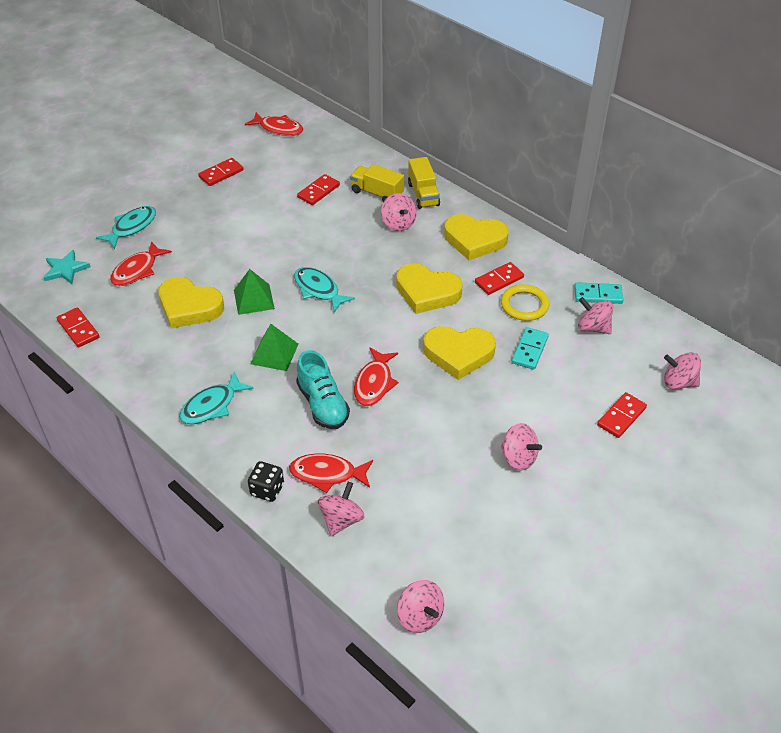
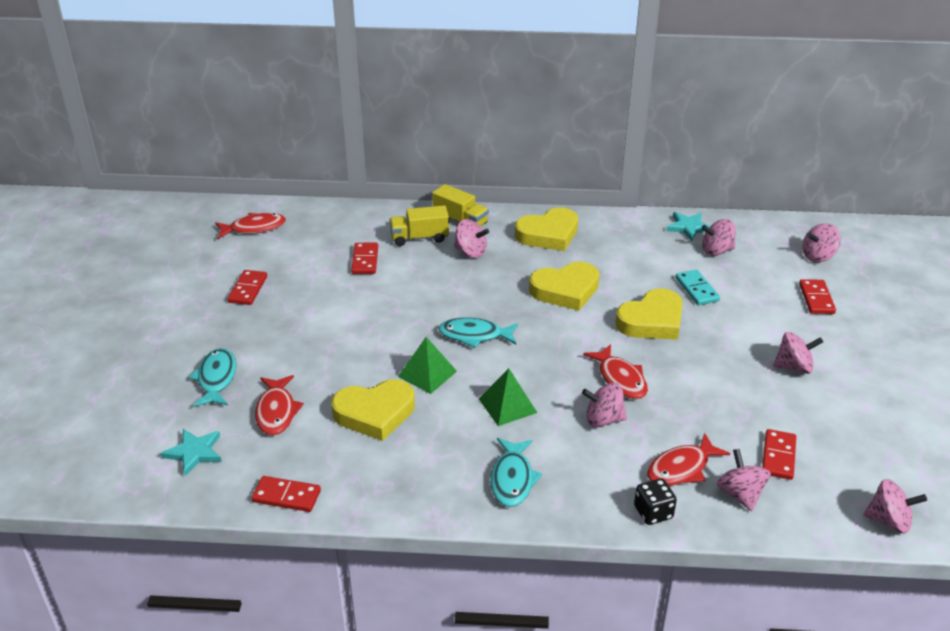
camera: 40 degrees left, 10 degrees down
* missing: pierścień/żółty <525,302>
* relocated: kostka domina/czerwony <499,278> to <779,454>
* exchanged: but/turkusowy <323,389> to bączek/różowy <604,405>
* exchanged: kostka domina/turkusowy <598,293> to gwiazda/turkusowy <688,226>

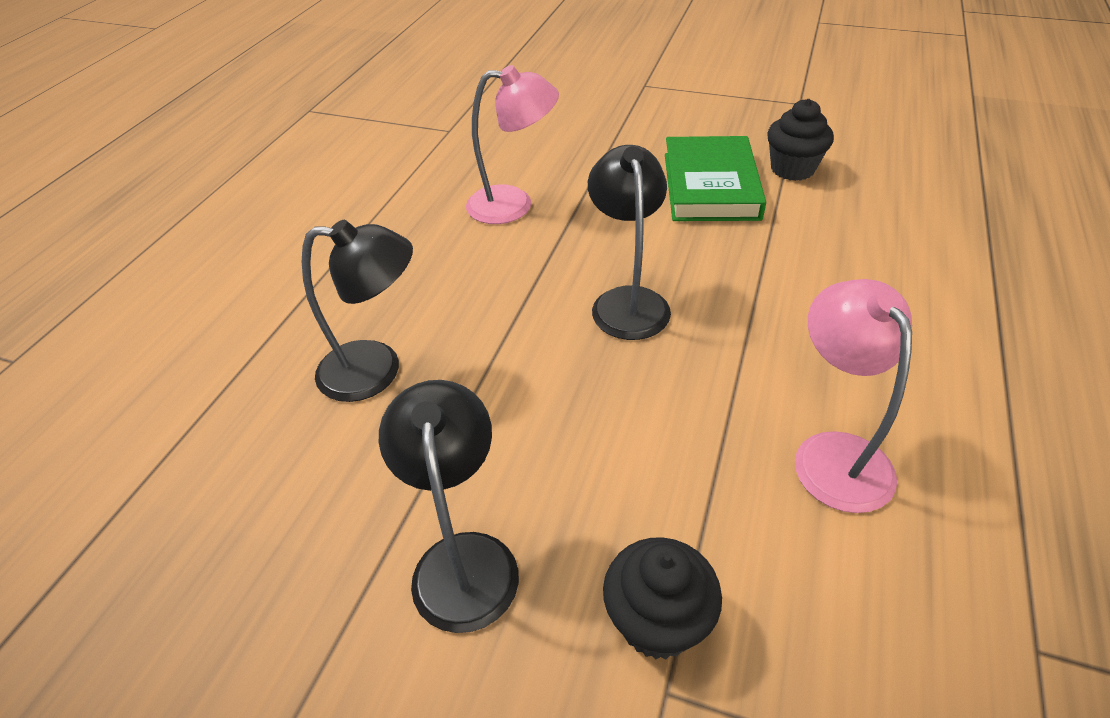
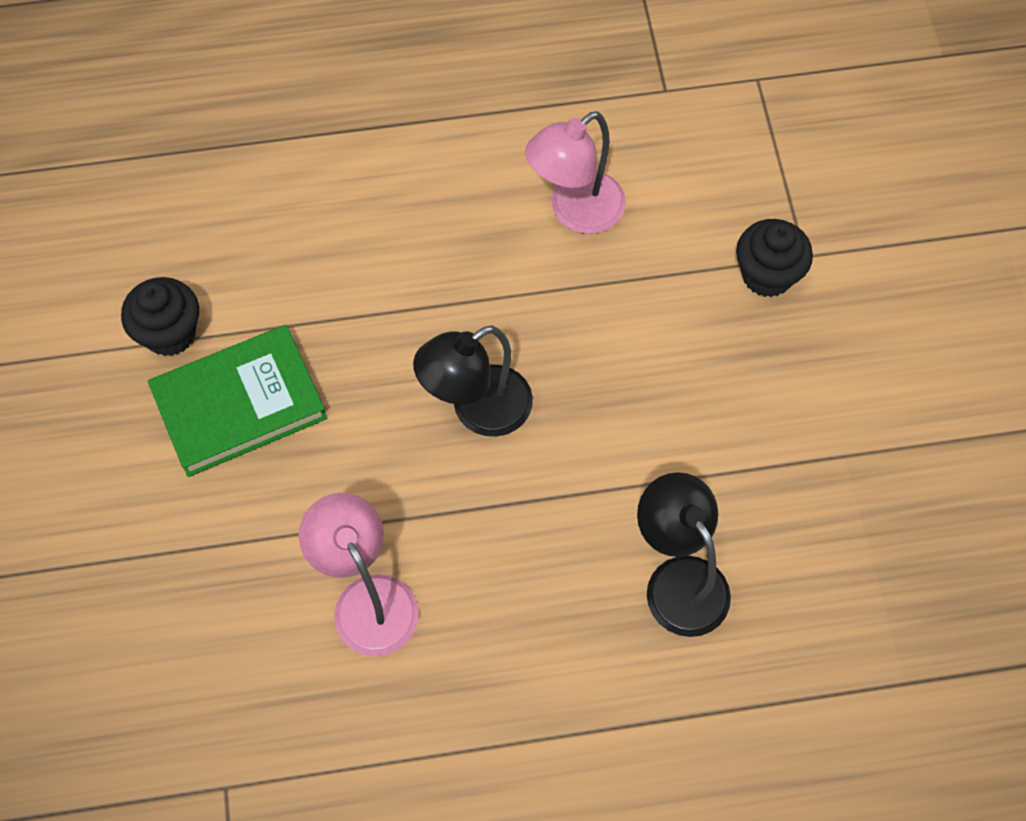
camera: 120 degrees left, 20 degrees up
* missing: lampka/czarny <449,506>

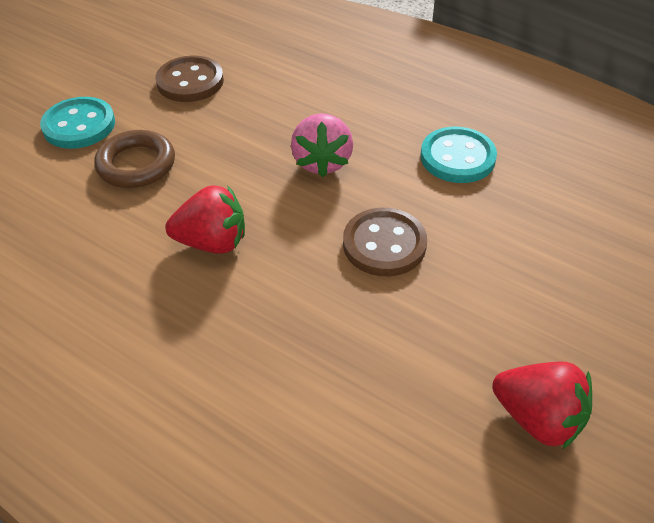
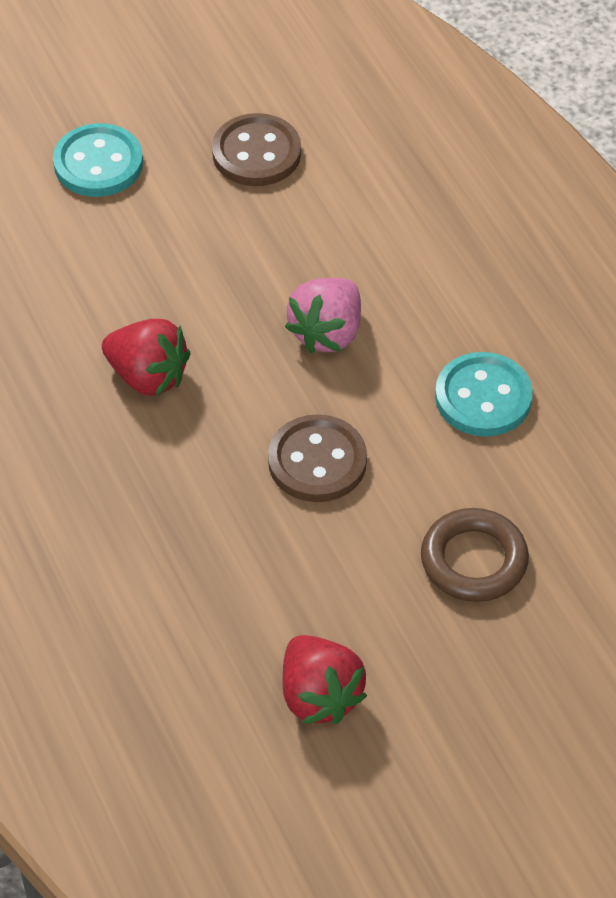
camera: 30 degrees right, 5 degrees up
* relocated: pierścień/brązowy <134,159> to <475,555>

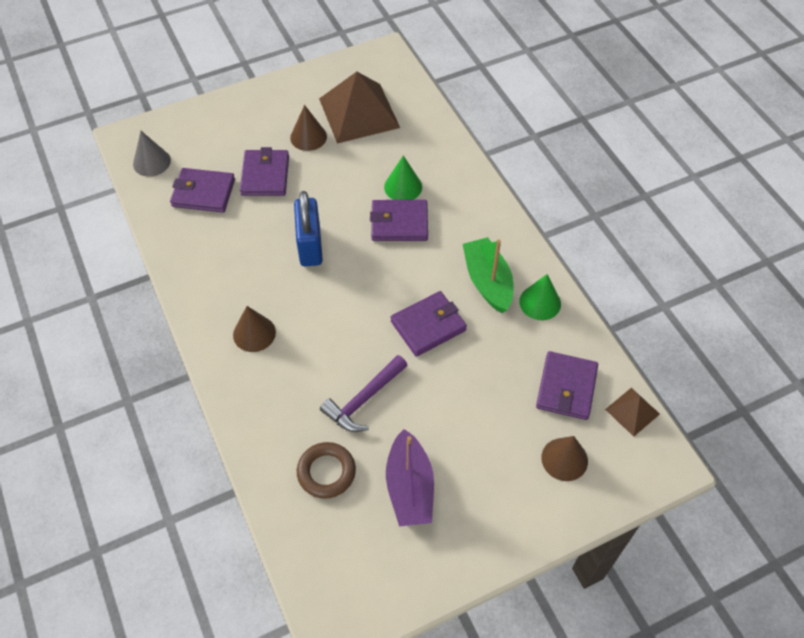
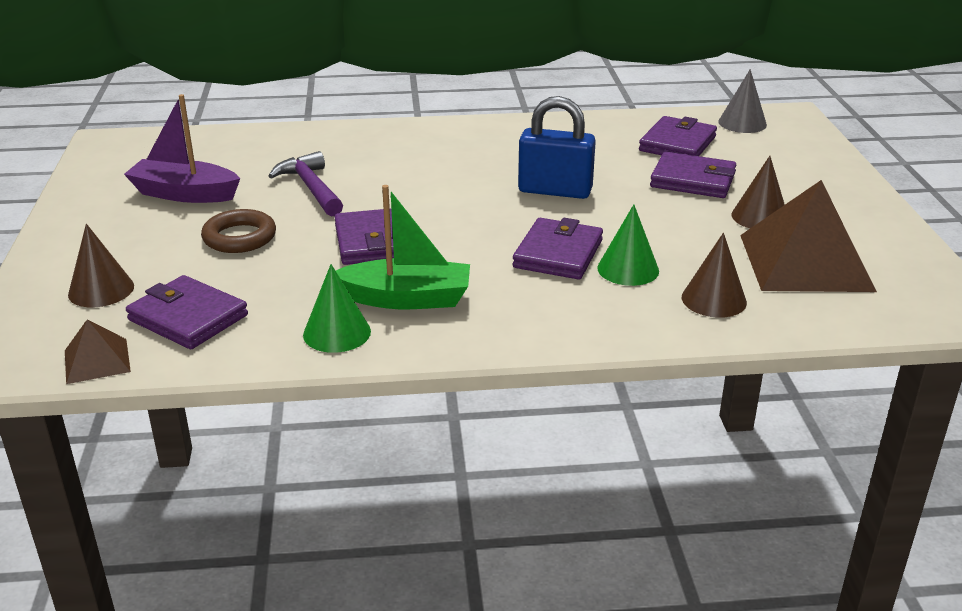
camera: 110 degrees right, 25 degrees down
* relocated: stożek/brązowy <254,329> to <714,275>
* relocated: pierścień/brązowy <326,470> to <238,231>

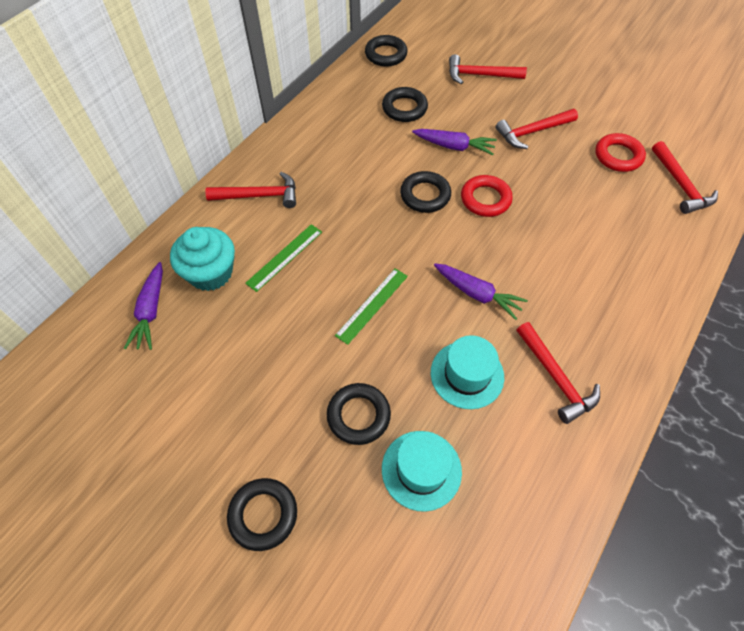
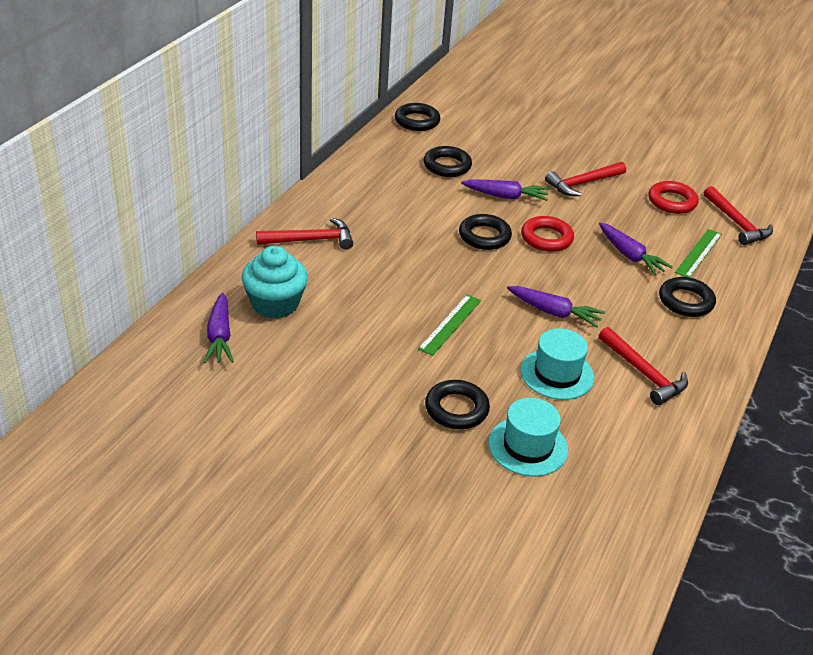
camera: 10 degrees left, 20 degrees down
* missing: młotek/czerwony <488,69>
* appeared: marchewka/fioletowy <636,249>
* relocated: pierścień/czarny <262,514> to <687,297>
* relocated: linijka/zielony <283,258> to <698,253>

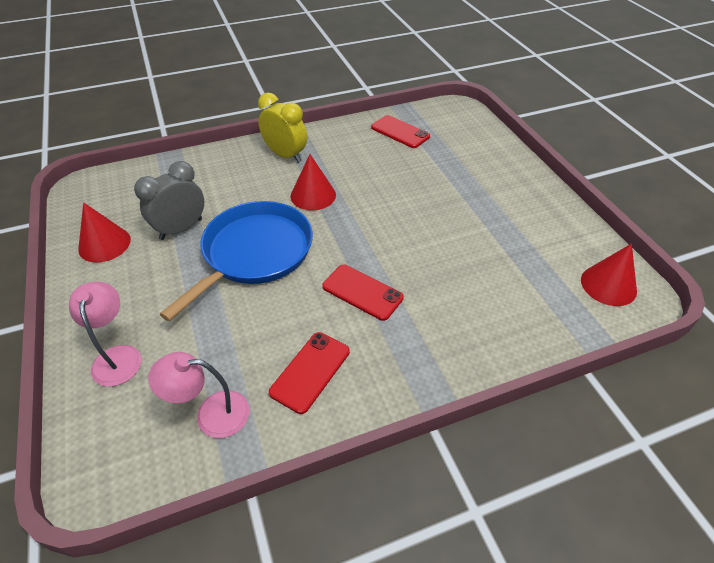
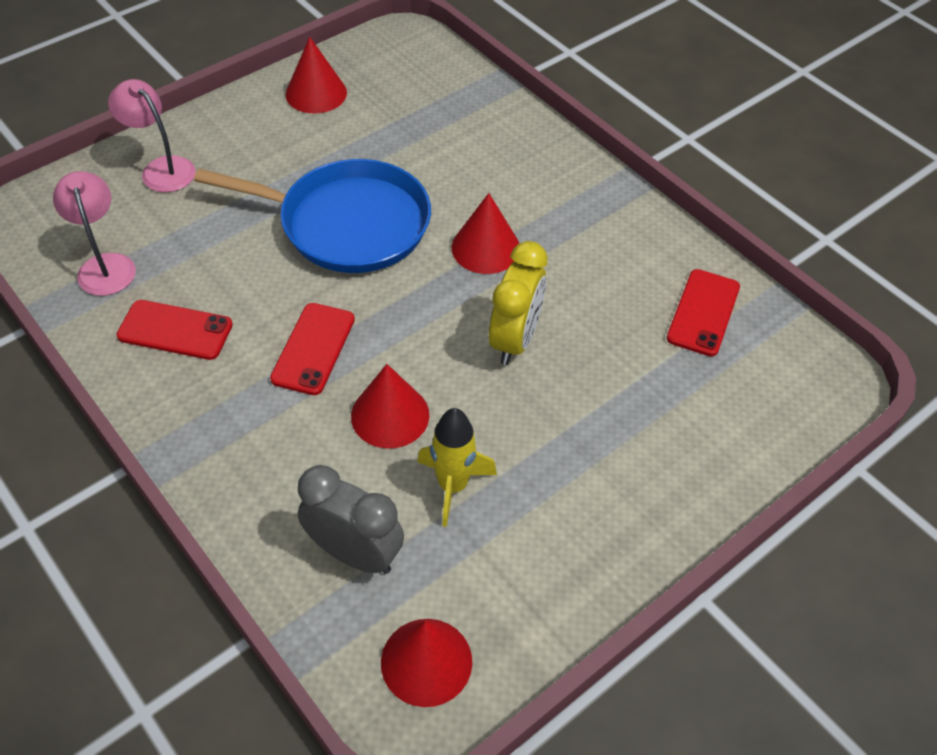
camera: 70 degrees right, 5 degrees up
* appeared: stożek/czerwony <390,406>
* appeared: rakieta/żółty <457,467>
* relocated: budzik/szary <169,200> to <351,519>
* relocated: budzik/żółty <282,128> to <518,303>
* spun: lampka/różowy <105,334> = <151,135> 105 degrees counterclockwise

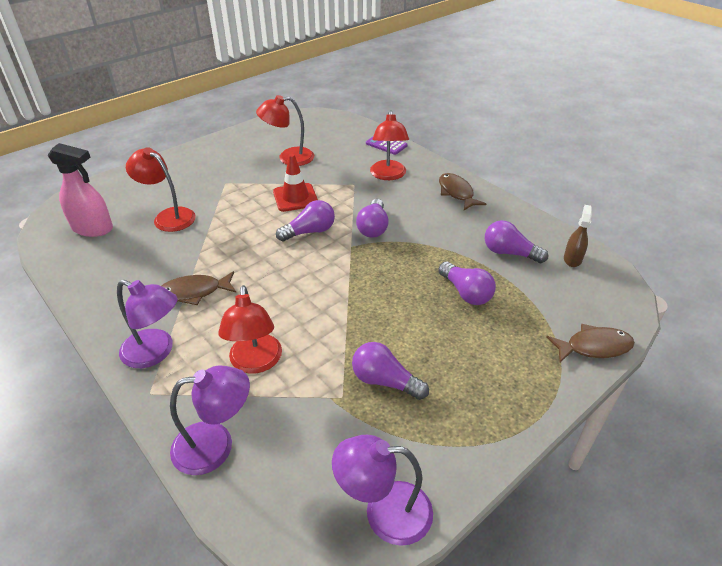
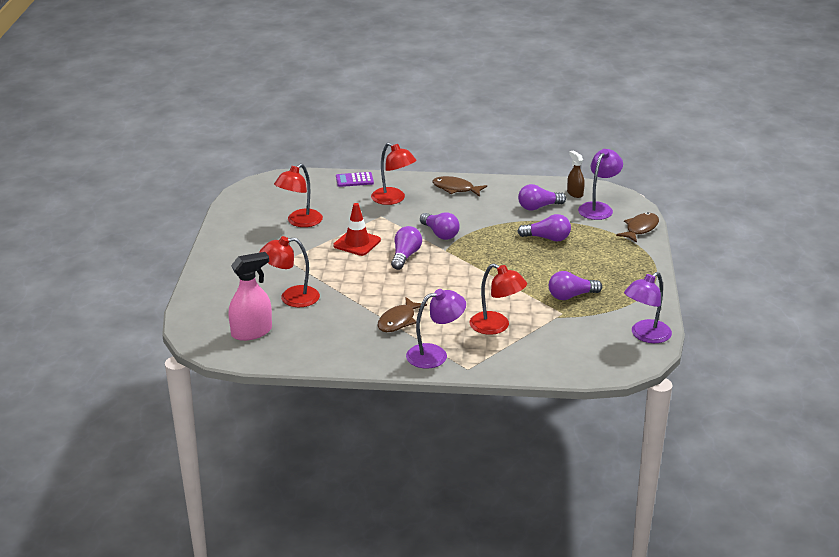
camera: 45 degrees left, 10 degrees down
* relocated: lampka/fioletowy <210,420> to <600,184>

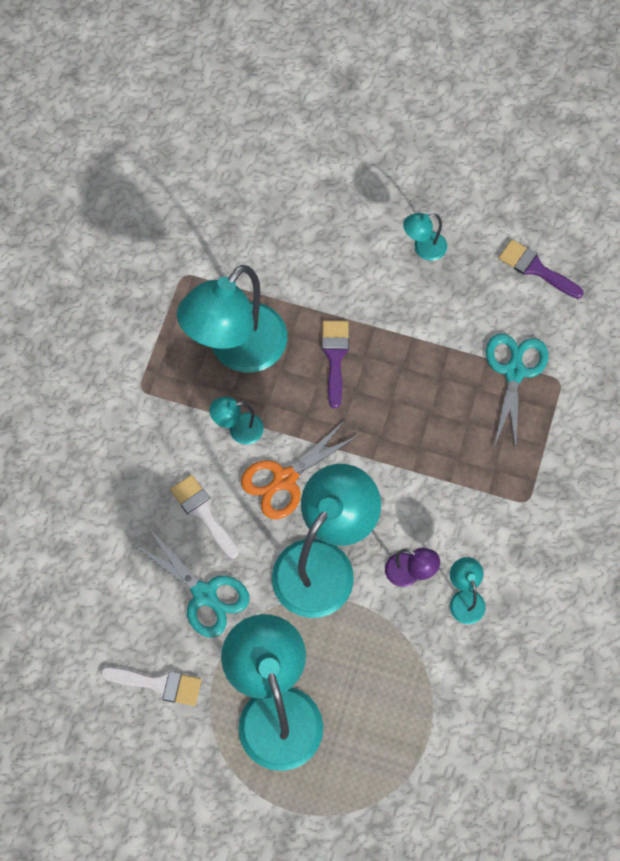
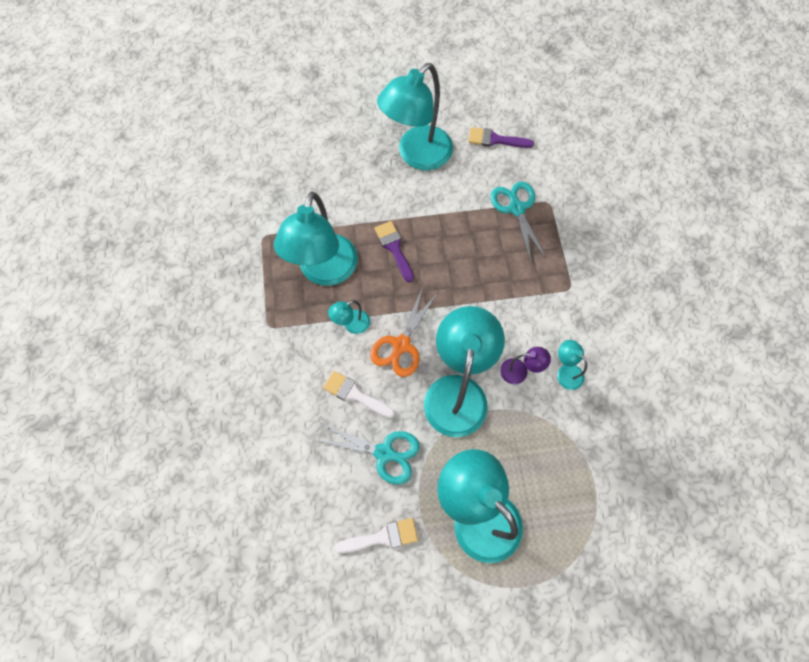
camera: 25 degrees left, 0 degrees up
* size: lampka/turkusowy <425,237> = <415,116> x2.31

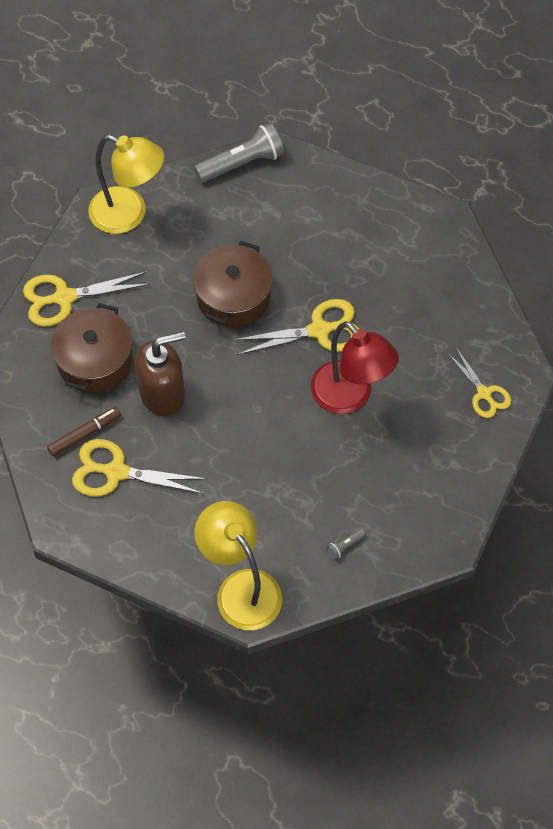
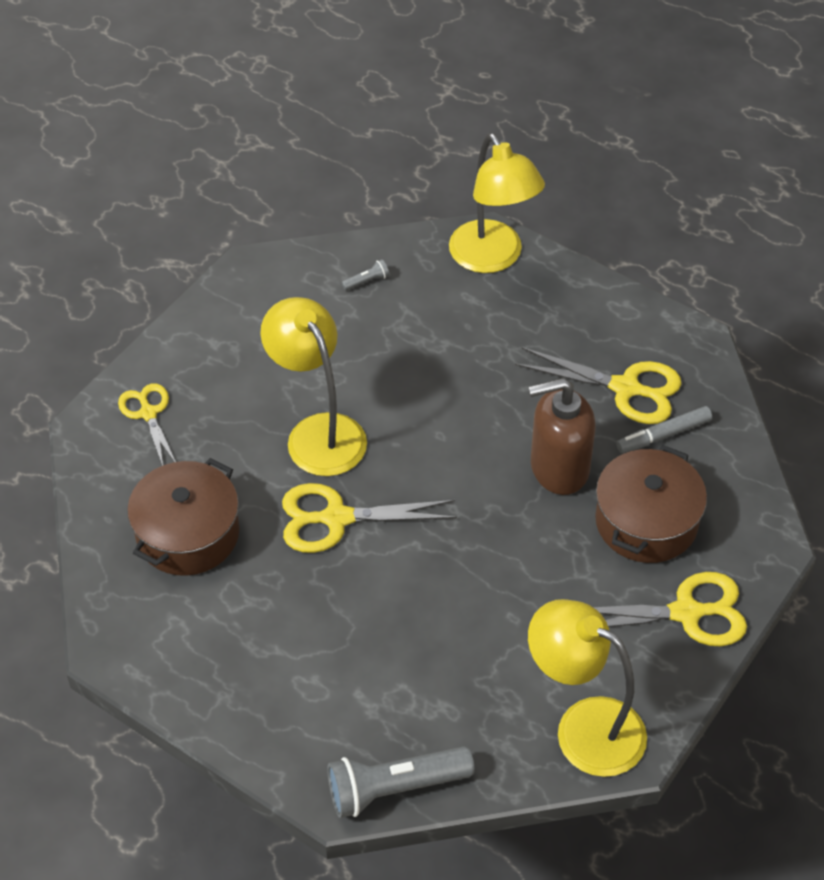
camera: 170 degrees left, 10 degrees down
* relocated: garnek/brązowy <232,284> to <183,517>
* colour: flamaster/brązowy <84,431> to flamaster/szary <664,429>
* colour: lampka/czerwony <355,367> to lampka/żółty <313,386>

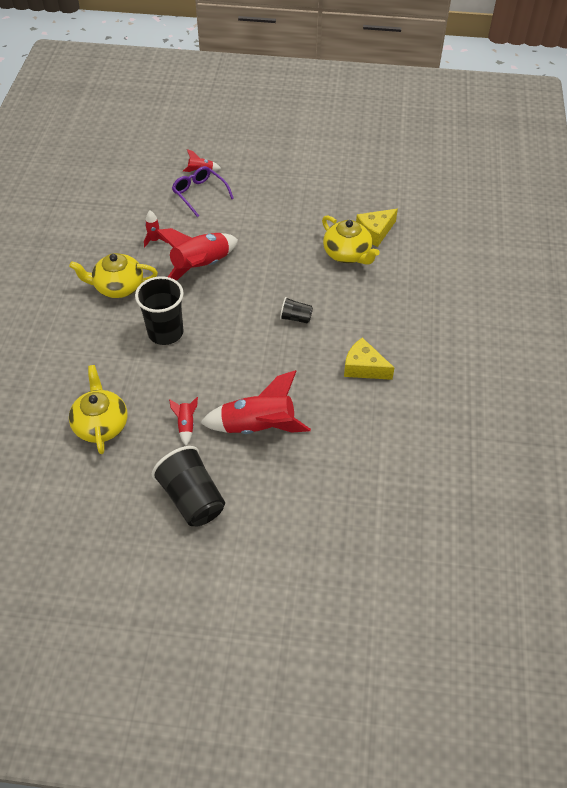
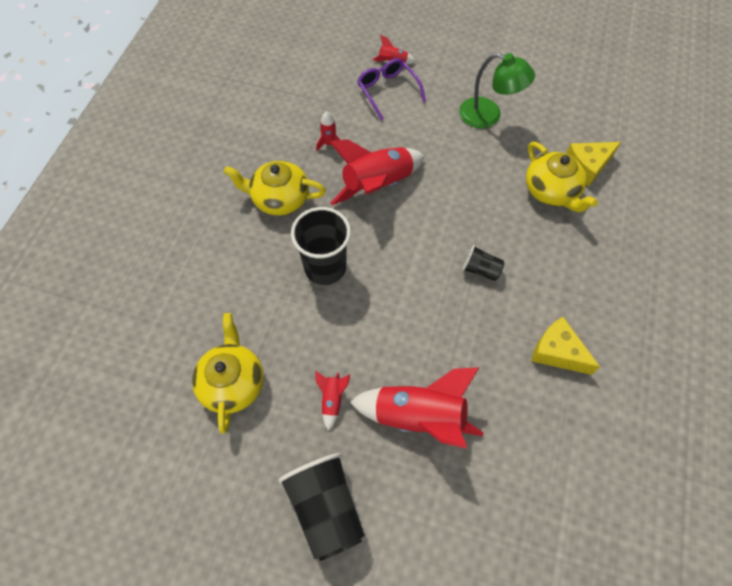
camera: 10 degrees right, 10 degrees up
* appeared: lampka/zielony <497,90>

